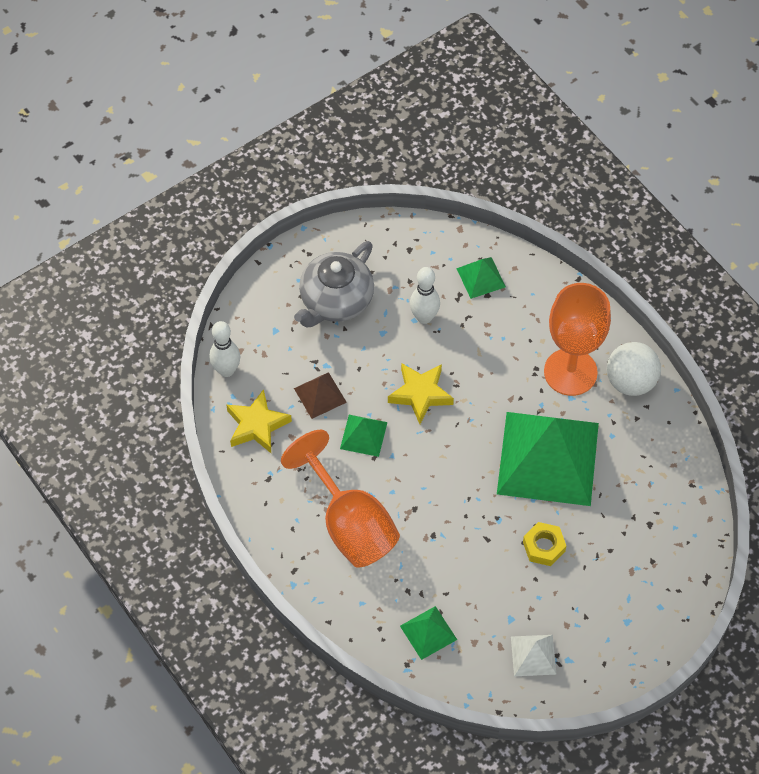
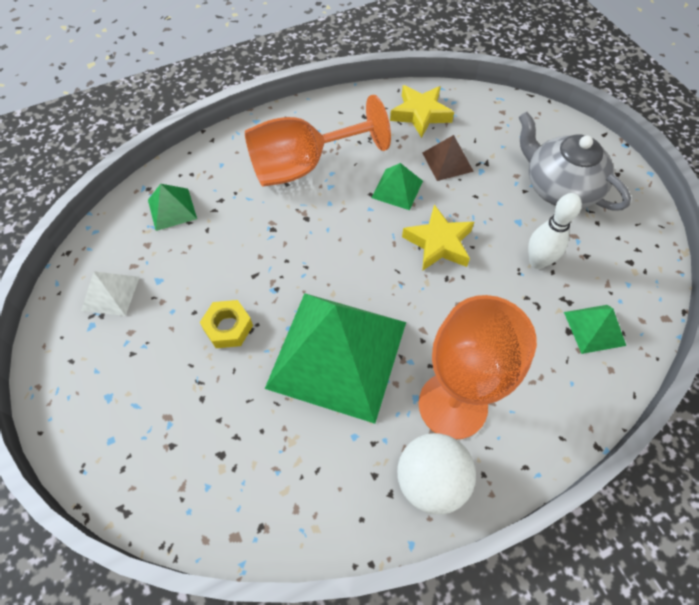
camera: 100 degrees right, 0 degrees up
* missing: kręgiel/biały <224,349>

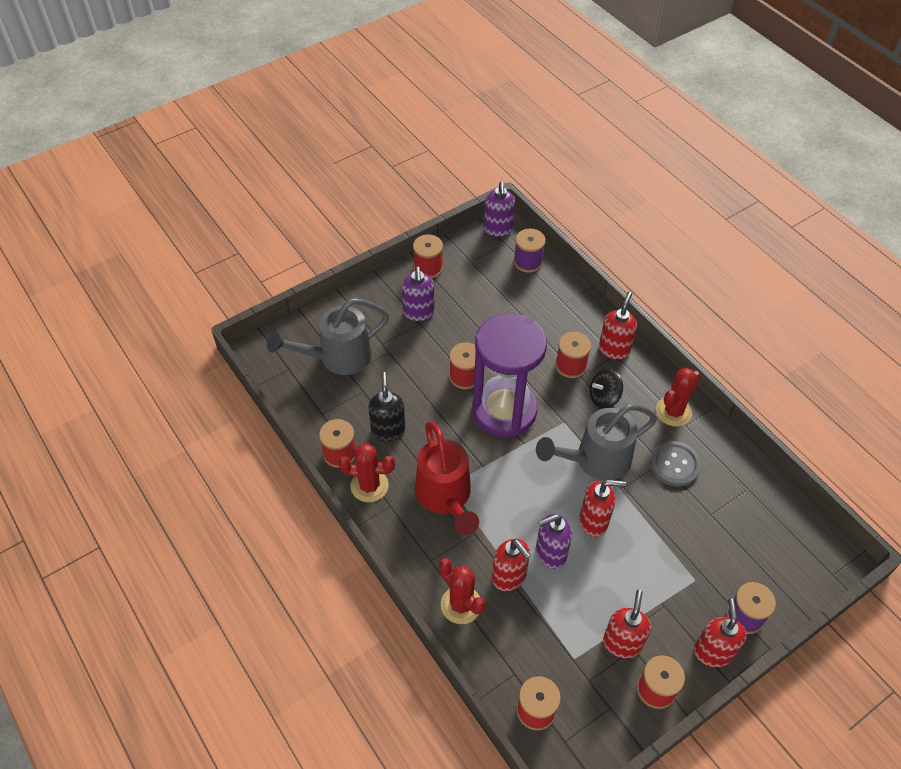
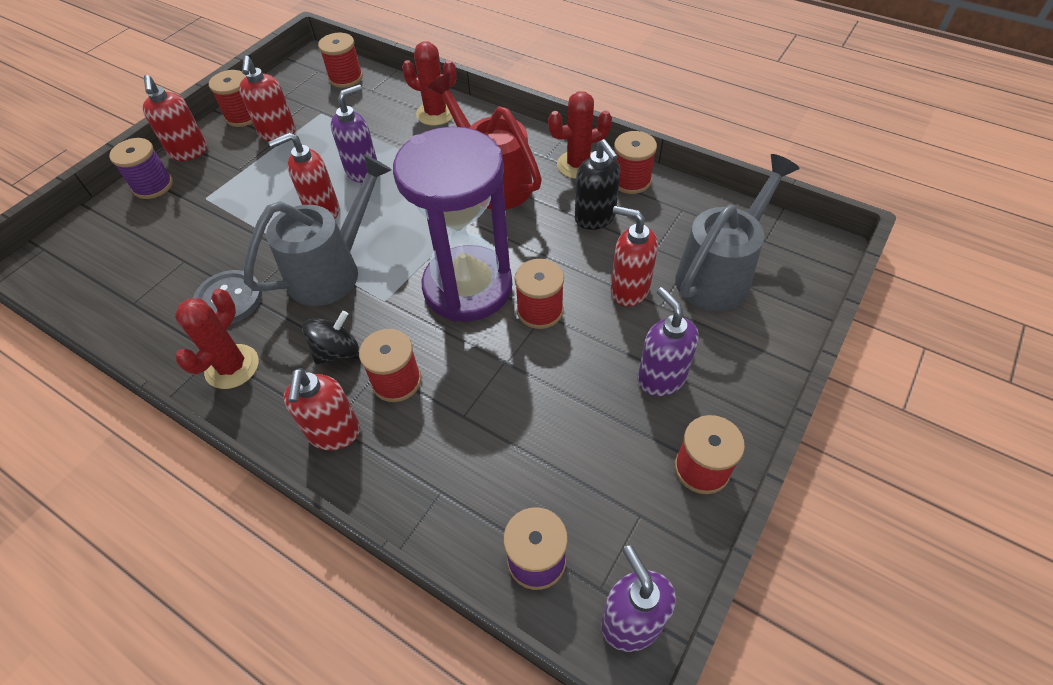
camera: 160 degrees right, 0 degrees up
* relocated: dozownik mydła/czerwony <511,565> to <634,256>

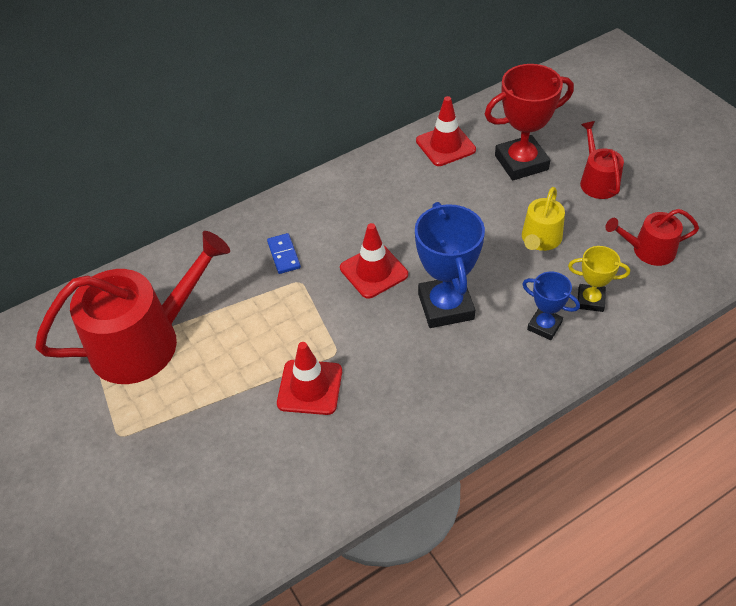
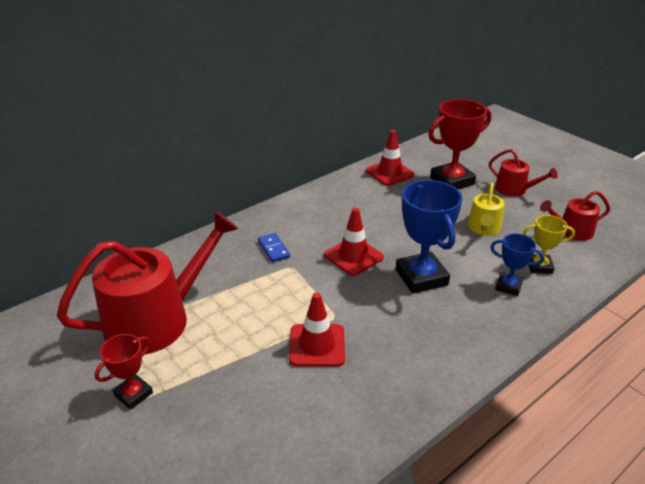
camera: 10 degrees left, 15 degrees down
* appeared: puchar/czerwony <124,372>
* spun: konewka/czerwony <602,160> = <523,173> 150 degrees clockwise

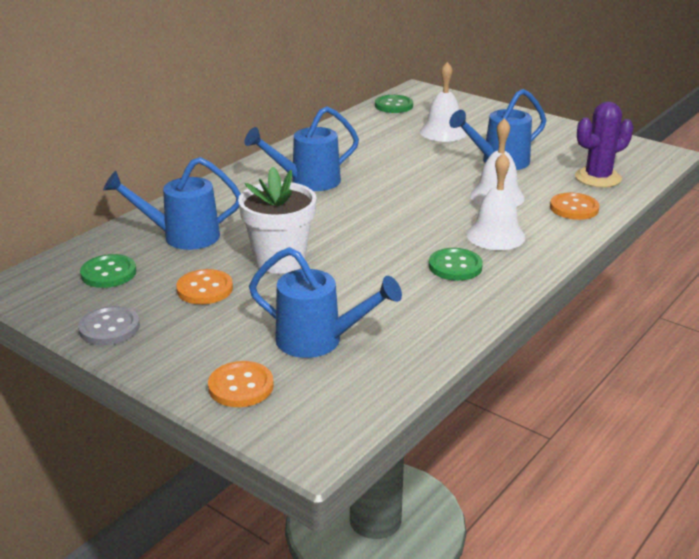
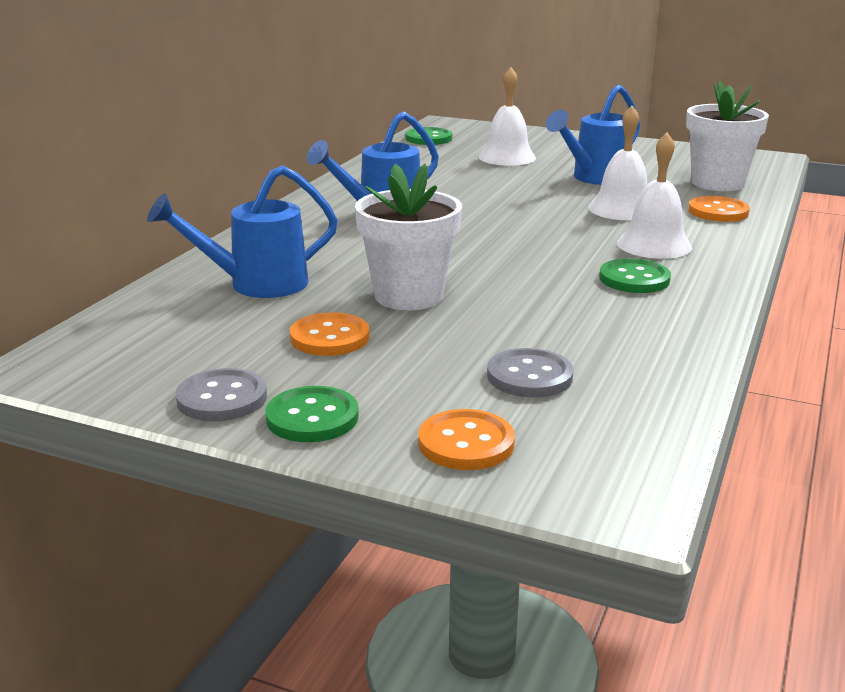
camera: 15 degrees left, 5 degrees down
* relocated: guzik/zielony <108,271> to <312,414>
* exchanged: konewka/niebieski <325,302> to guzik/szary <530,373>
* exchanged: kaktus/fioletowy <604,144> to doniczka/biały <727,136>

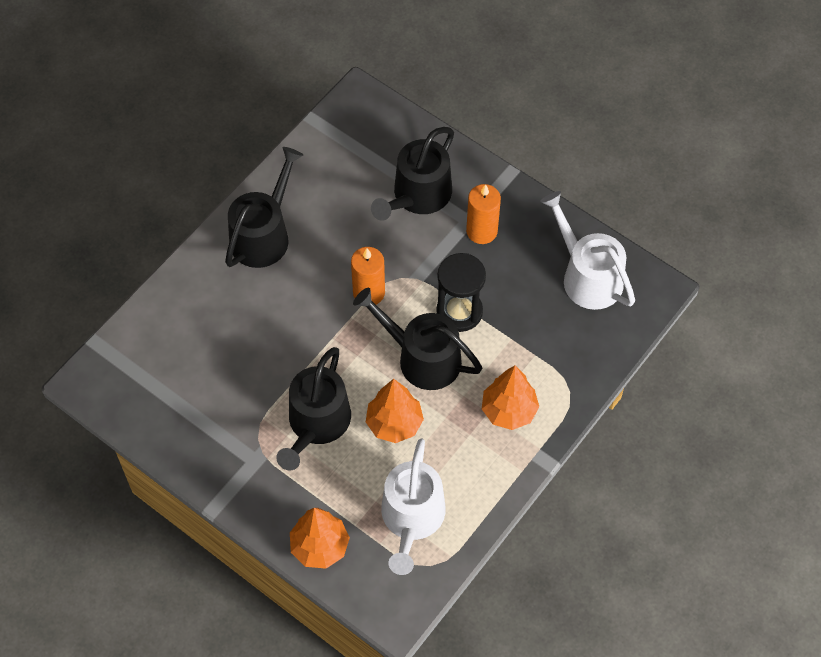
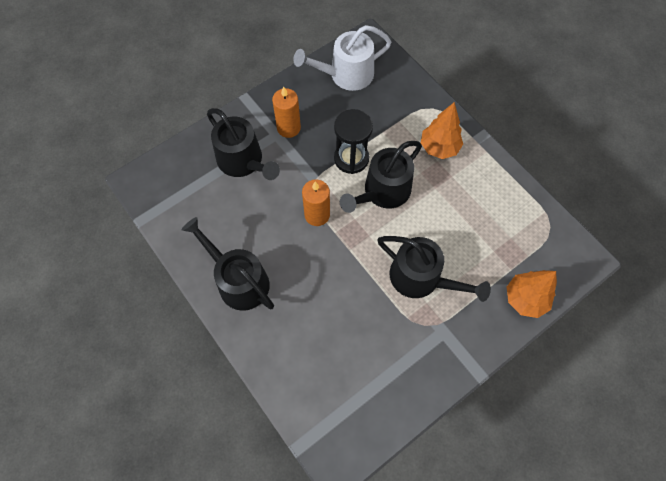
camera: 75 degrees left, 5 degrees up
* missing: drzewko/pomarańczowy <395,411>
* missing: konewka/biały <413,506>

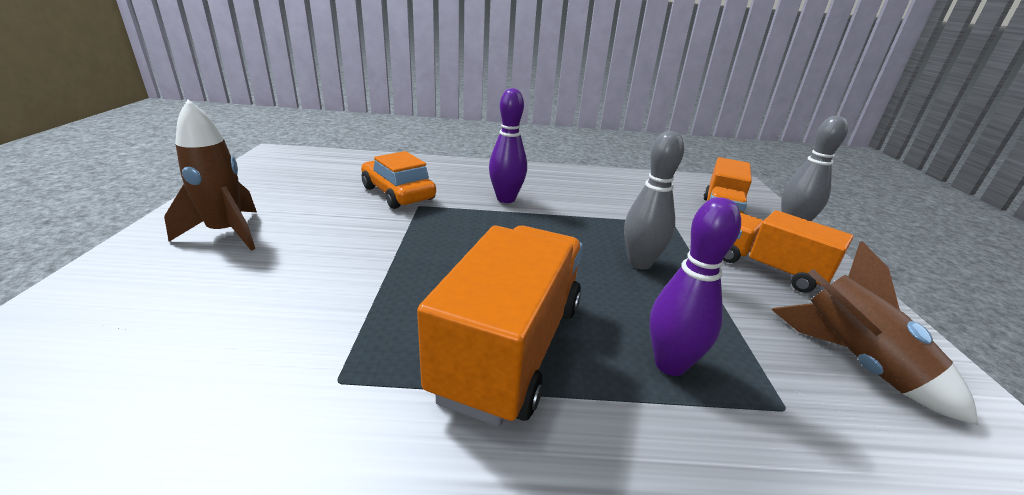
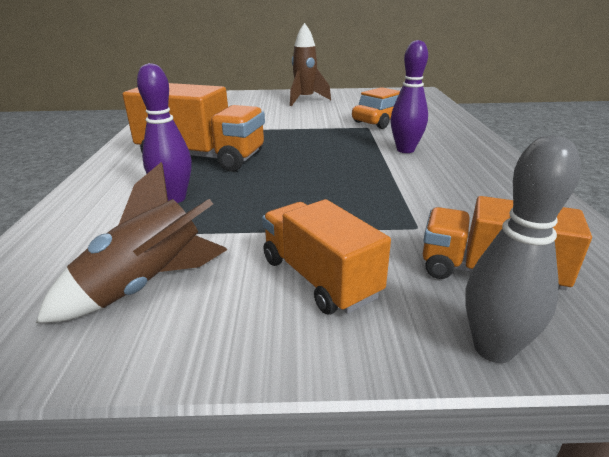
camera: 90 degrees right, 0 degrees up
* missing: kręgiel/szary <654,200>
* spun: ciężarówka/pomarańczowy <788,251> = <326,256> 75 degrees counterclockwise

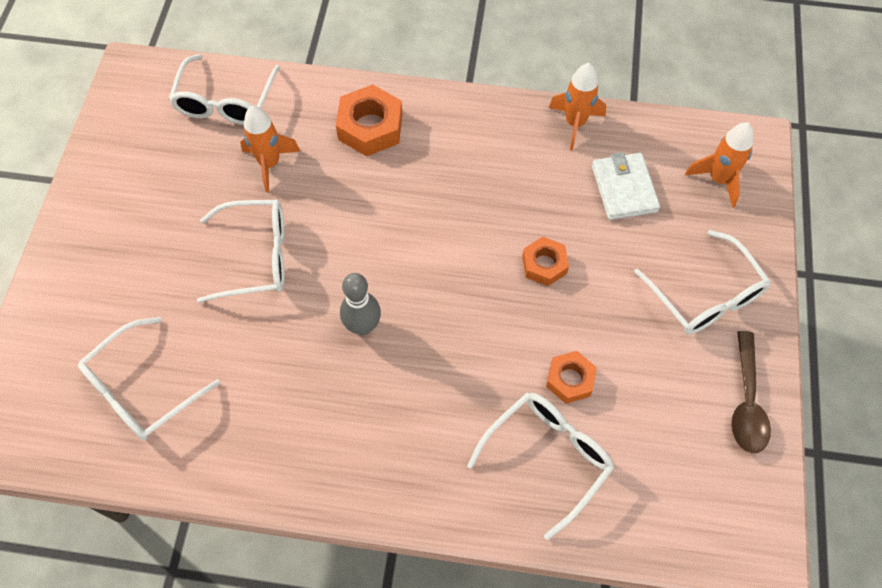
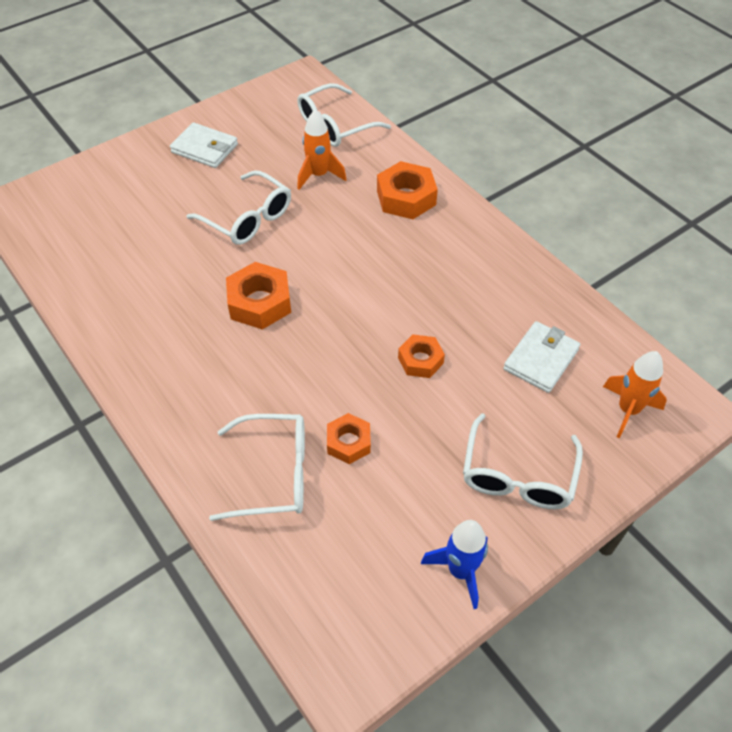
camera: 45 degrees right, 10 degrees down
* missing: okulary/biały <149,378>
* missing: rakieta/pomarańczowy <577,106>
* appeared: portfel/biały <204,145>
* exchanged: kręgiel/szary <360,304> to nakrętka/pomarańczowy <258,296>
* exchanged: łyżka/brązowy <751,392> to rakieta/niebieski <454,564>

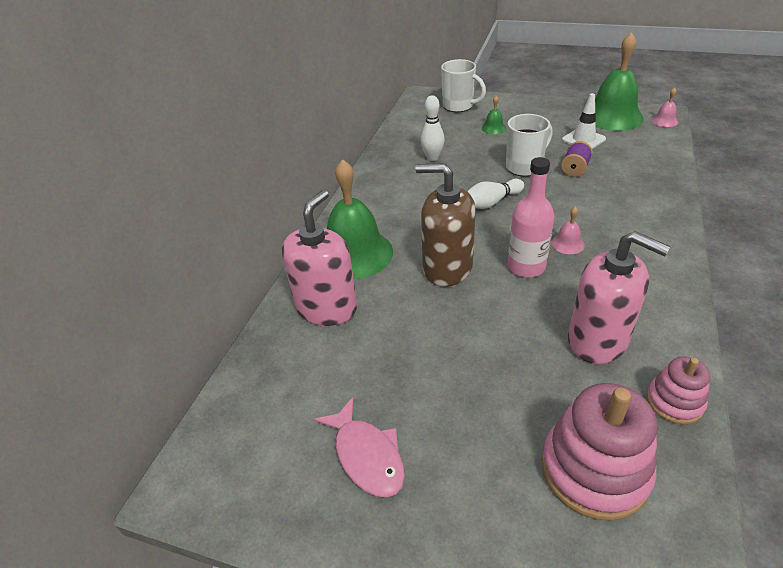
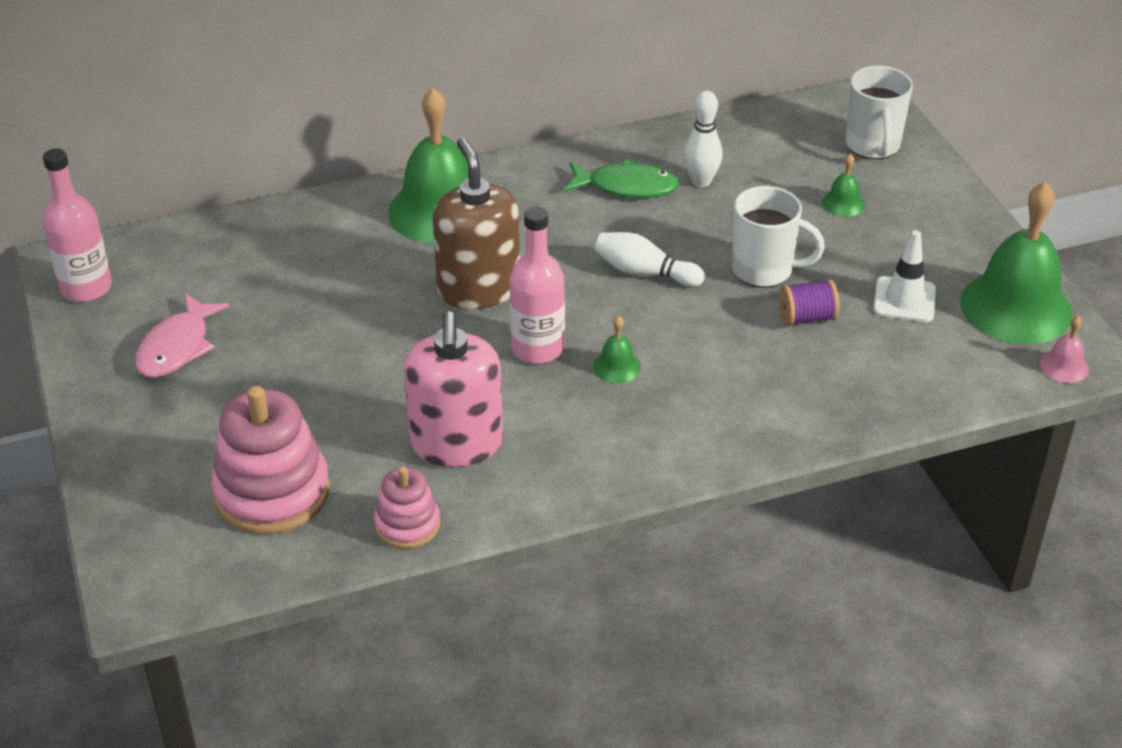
camera: 50 degrees right, 0 degrees up
* missing: dozownik mydła/różowy <319,258>
* appeared: butelka/różowy <77,225>
* appeared: ryba/zielony <621,178>
* colour: dzwonek/różowy <568,230> to dzwonek/zielony <617,349>

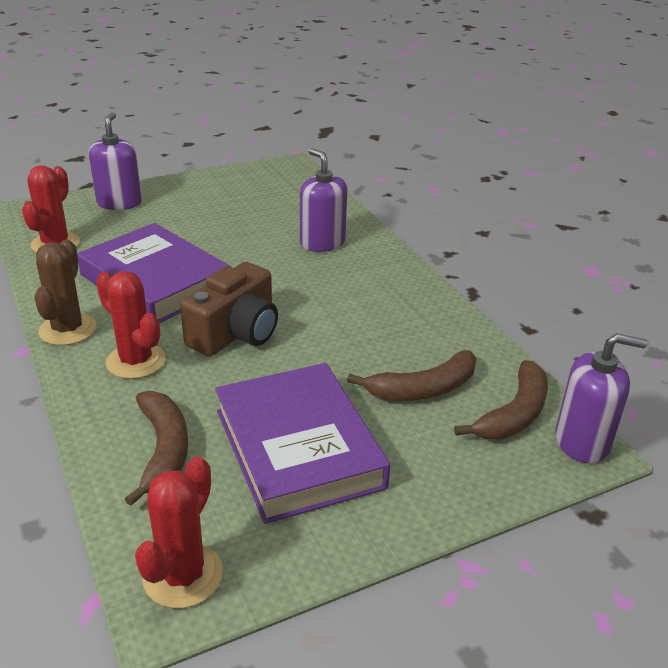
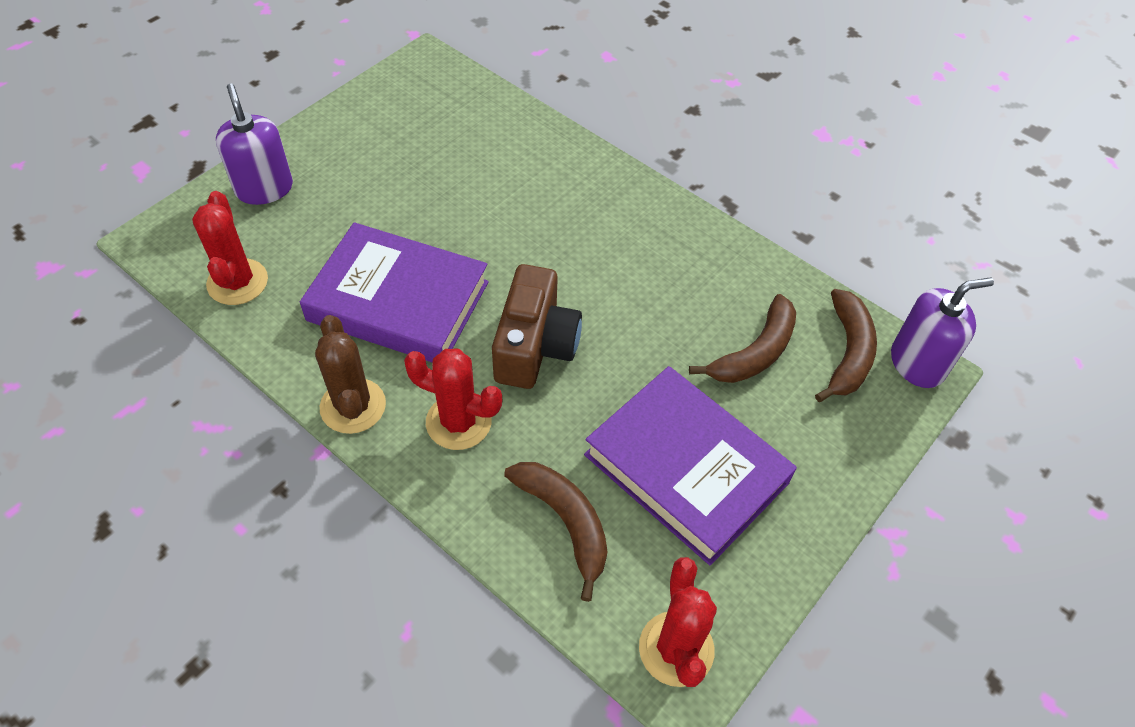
camera: 25 degrees left, 20 degrees up
* missing: dozownik mydła/fioletowy <323,200>

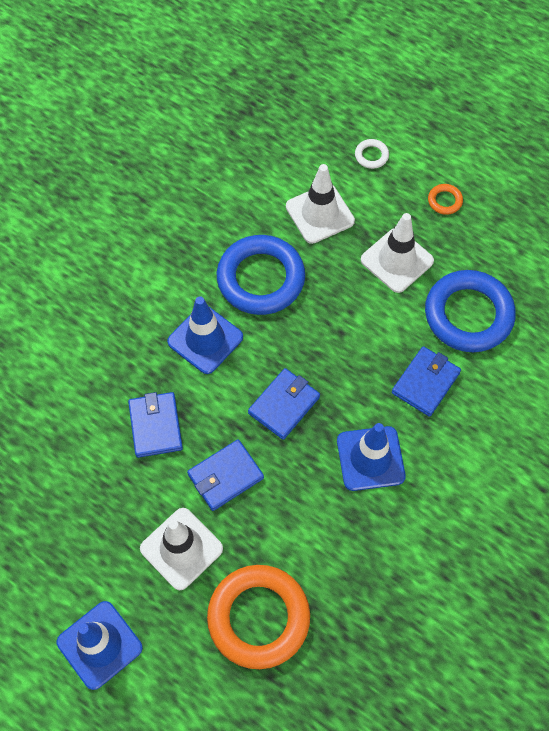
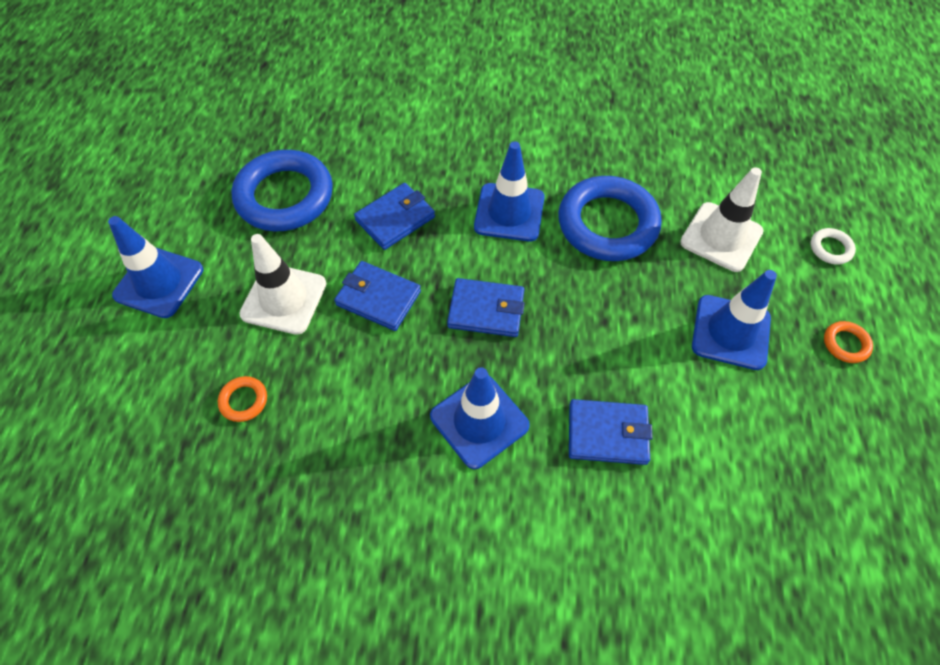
camera: 60 degrees right, 5 degrees down
* relocated: pierścień/niebieski <470,311> to <282,191>
* colour: pachołek/biały <397,253> to pachołek/niebieski <734,320>
* size: pierścień/pomarańczowy <258,617> = <242,399> x0.41

